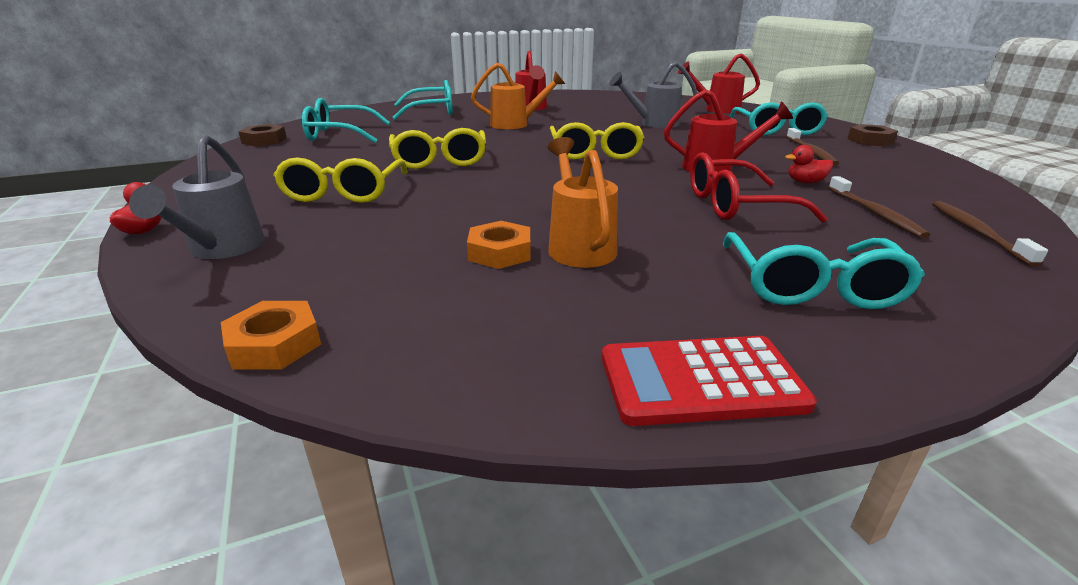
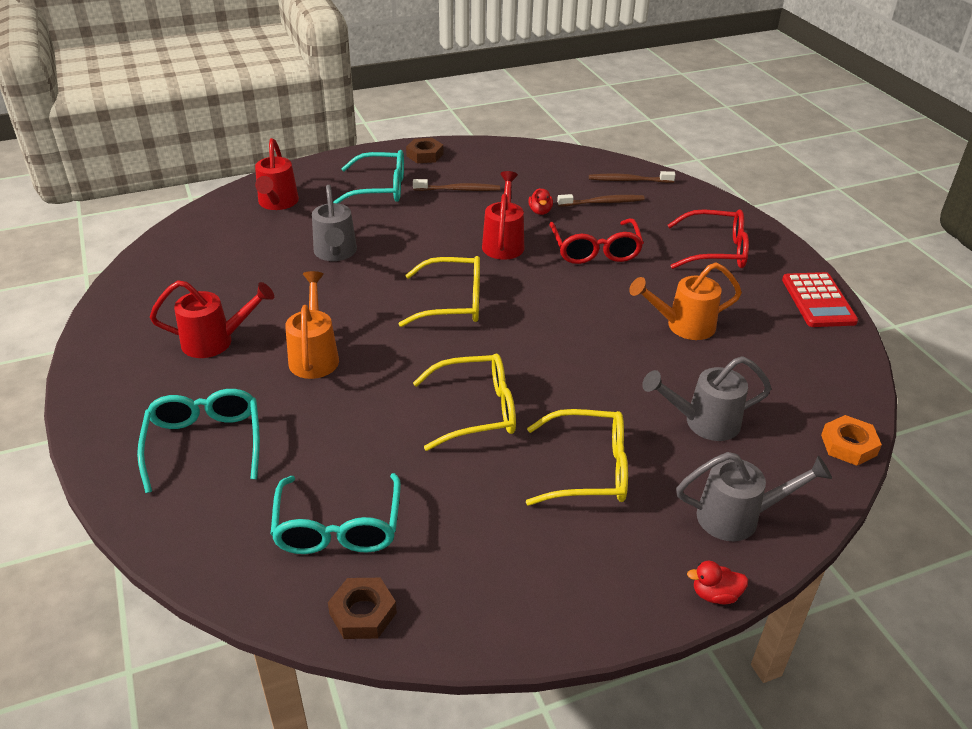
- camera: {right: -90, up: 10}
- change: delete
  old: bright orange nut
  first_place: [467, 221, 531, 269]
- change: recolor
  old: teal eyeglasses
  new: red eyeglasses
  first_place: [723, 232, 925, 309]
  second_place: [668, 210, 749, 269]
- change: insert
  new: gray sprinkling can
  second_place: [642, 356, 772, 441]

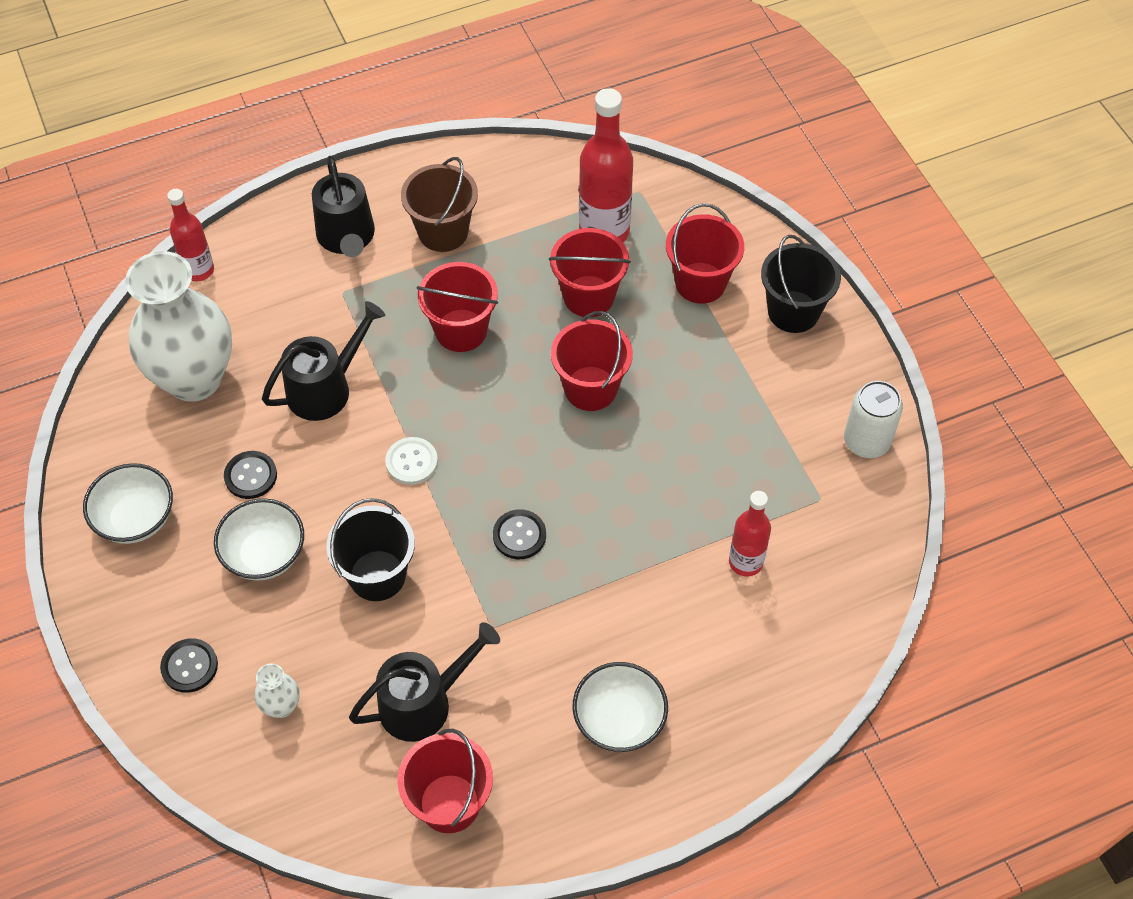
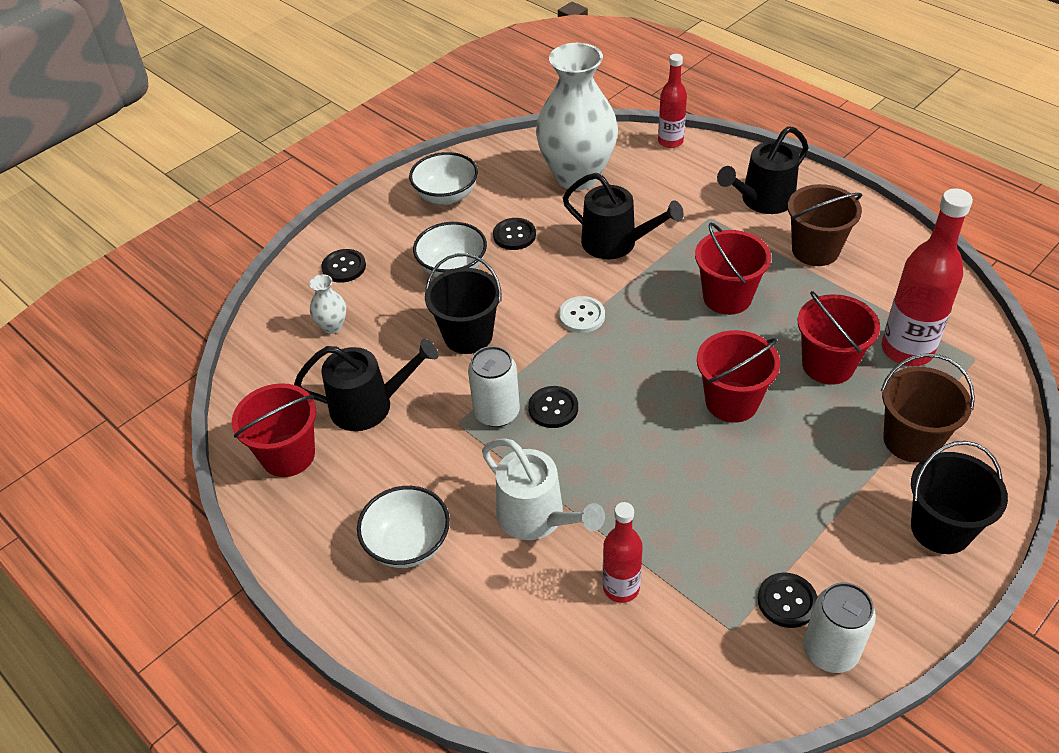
- camera: {right: 70, up: -10}
- change: rotate
  old: jet-black sprinkling can
  first_place: [349, 622, 500, 742]
  second_place: [294, 339, 438, 431]
  degrees: -45
- change: recolor
  old: red bucket
  new: russet bucket
  first_place: [666, 203, 744, 304]
  second_place: [881, 353, 975, 463]
- change: insert
  new: white can
  second_place: [468, 346, 520, 427]
- change: insert
  new: white sprinkling can
  second_place: [482, 438, 605, 540]
- change: insert
  new: jet-black sewing button
  second_place: [758, 573, 817, 628]

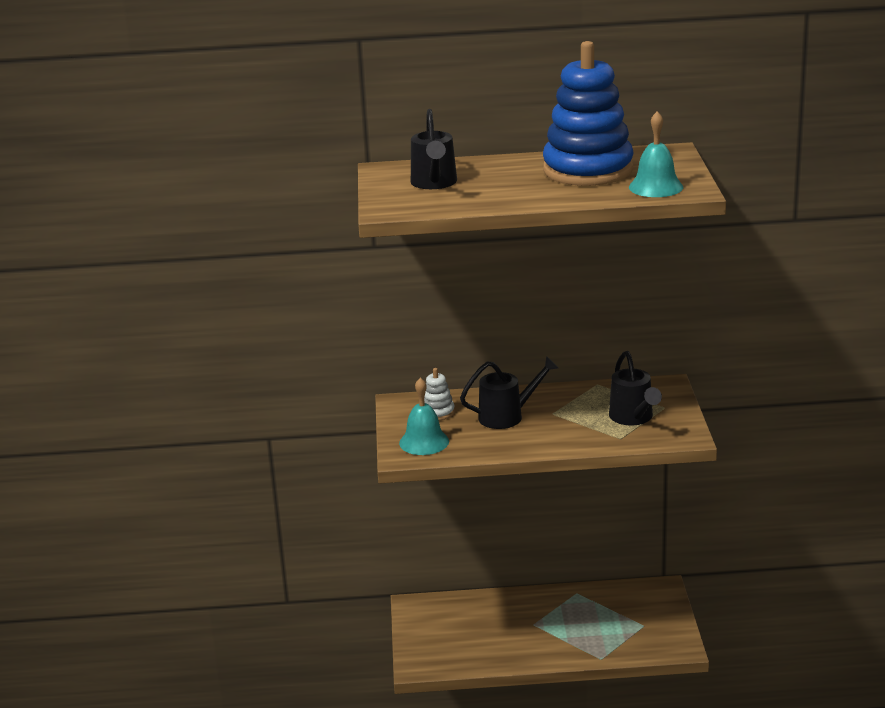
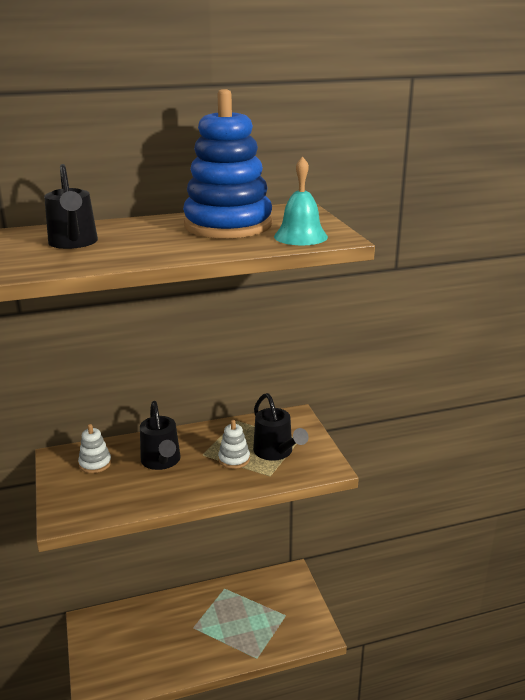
- camera: {right: -15, up: 0}
- change: delete
  old: teal bell
  first_place: [399, 378, 449, 455]
- change: rotate
  old: jet-black sprinkling can
  first_place: [460, 356, 558, 429]
  second_place: [140, 401, 181, 470]
  degrees: 105
- change: insert
  new: white stacking rings
  second_place: [218, 420, 250, 469]

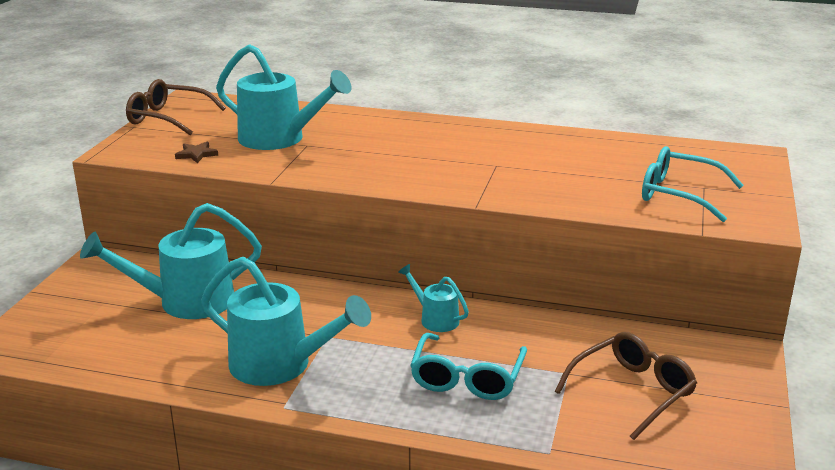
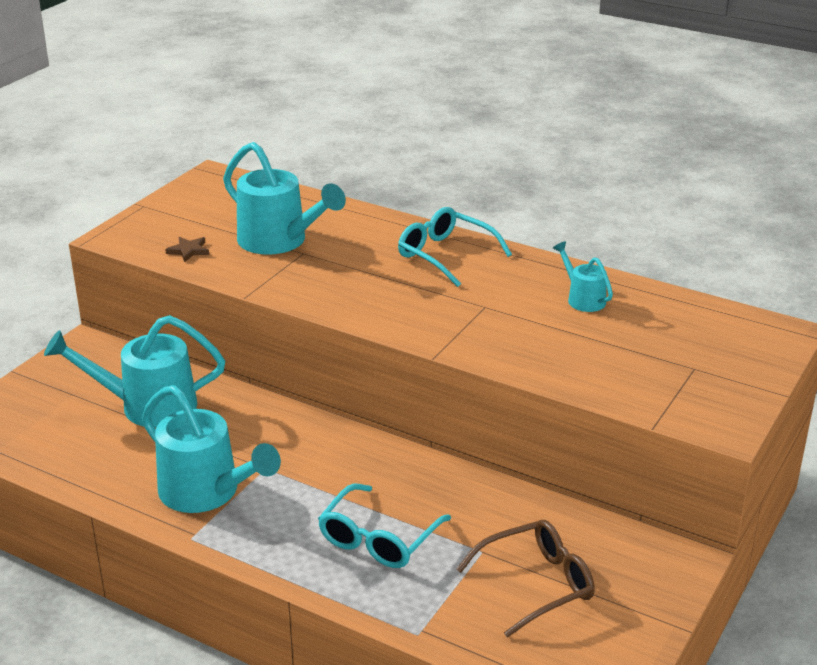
- camera: {right: 15, up: 5}
- change: delete
  old: russet eyeglasses
  first_place: [126, 79, 226, 136]
- change: move
  old: teal sprinkling can
  first_place: [398, 264, 469, 332]
  second_place: [553, 241, 613, 312]
- change: move
  old: teal eyeglasses
  first_place: [642, 146, 744, 222]
  second_place: [398, 207, 512, 287]

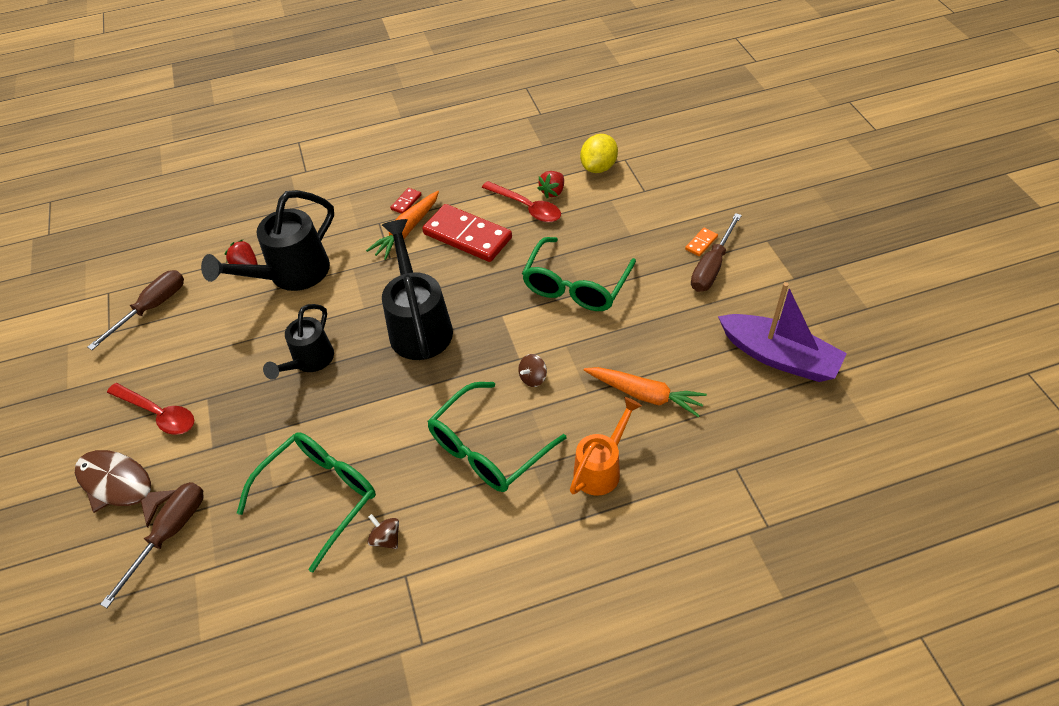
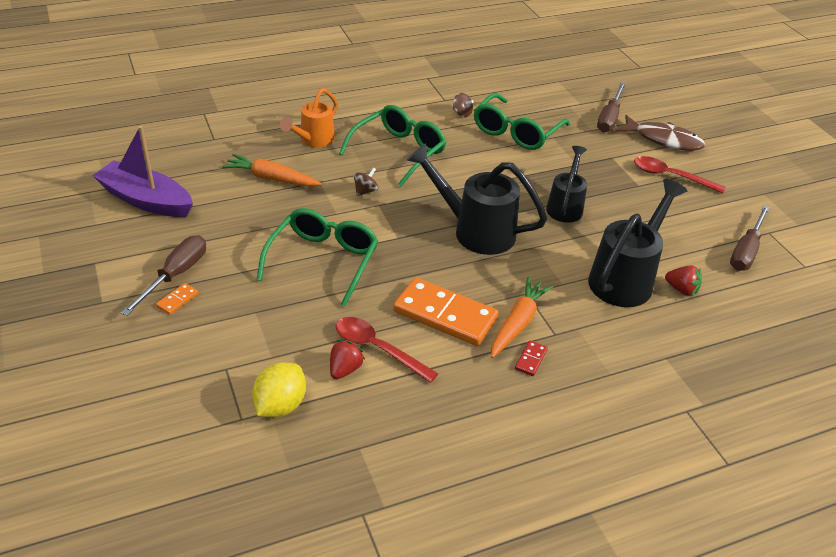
- camera: {right: 170, up: -10}
- change: rotate
  old: jet-black sprinkling can
  first_place: [382, 219, 453, 360]
  second_place: [407, 143, 547, 255]
  degrees: 135
- change: recolor
  old: red domino tile
  new: bright orange domino tile
  first_place: [422, 204, 512, 262]
  second_place: [393, 278, 499, 346]

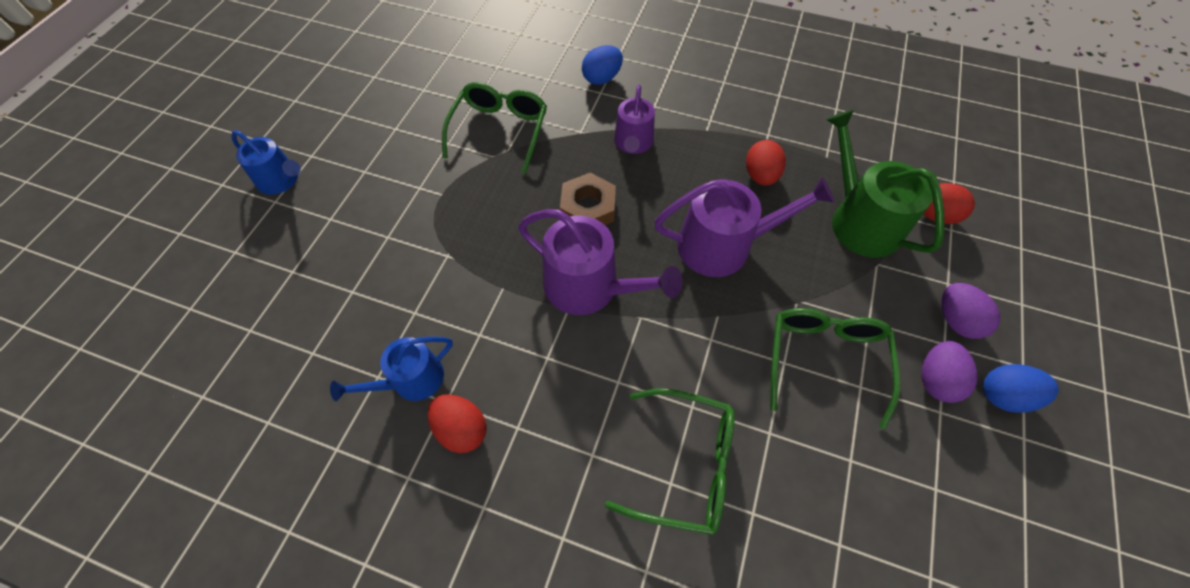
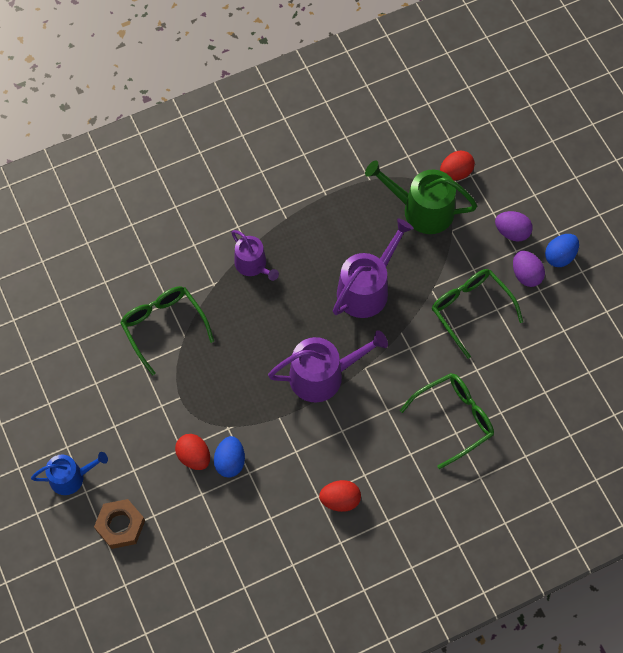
- camera: {right: -45, up: 5}
- change: delete
  old: cobalt sprinkling can
  first_place: [330, 337, 453, 401]
- change: move
  old: russet nut
  first_place: [560, 173, 616, 225]
  second_place: [94, 499, 145, 549]
- change: move
  old: cobalt toy egg
  first_place: [582, 45, 623, 85]
  second_place: [214, 436, 245, 477]
- change: move
  old: red toy egg
  first_place: [746, 140, 786, 186]
  second_place: [175, 434, 210, 470]

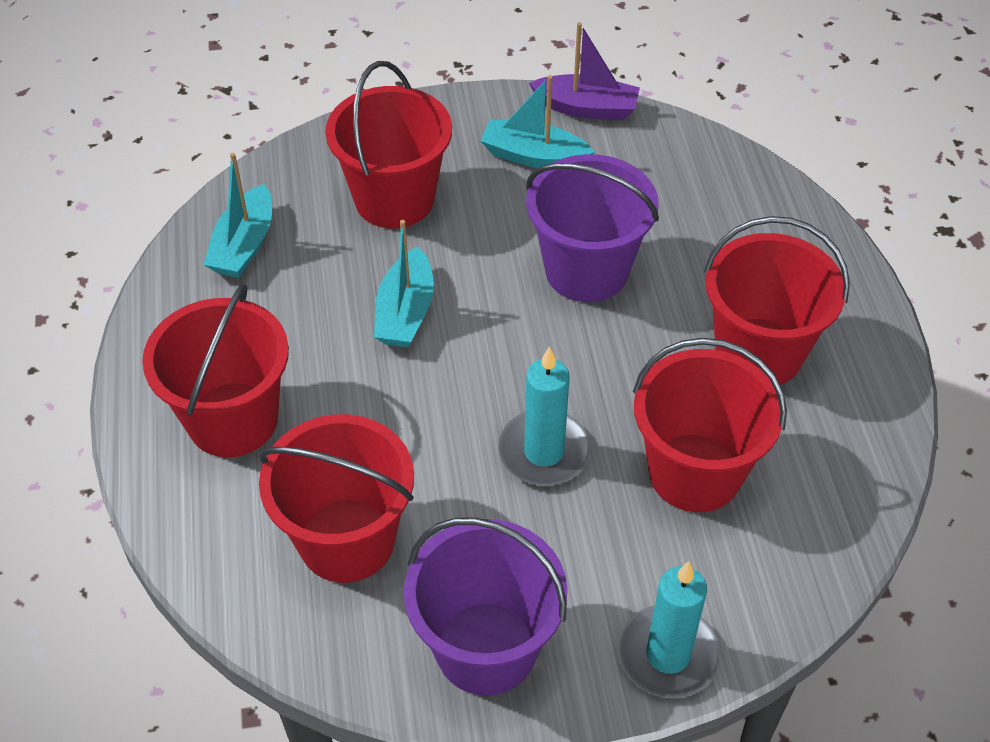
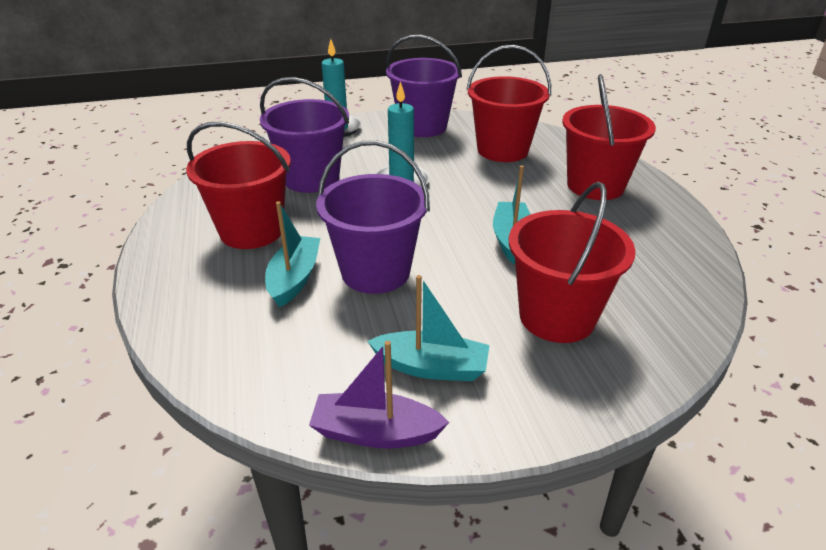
- camera: {right: 175, up: -15}
- change: move
  old: teal toy boat
  first_place: [204, 153, 272, 278]
  second_place: [265, 201, 320, 308]
- change: recolor
  old: red bucket
  new: violet bucket
  first_place: [633, 338, 787, 512]
  second_place: [260, 77, 349, 193]

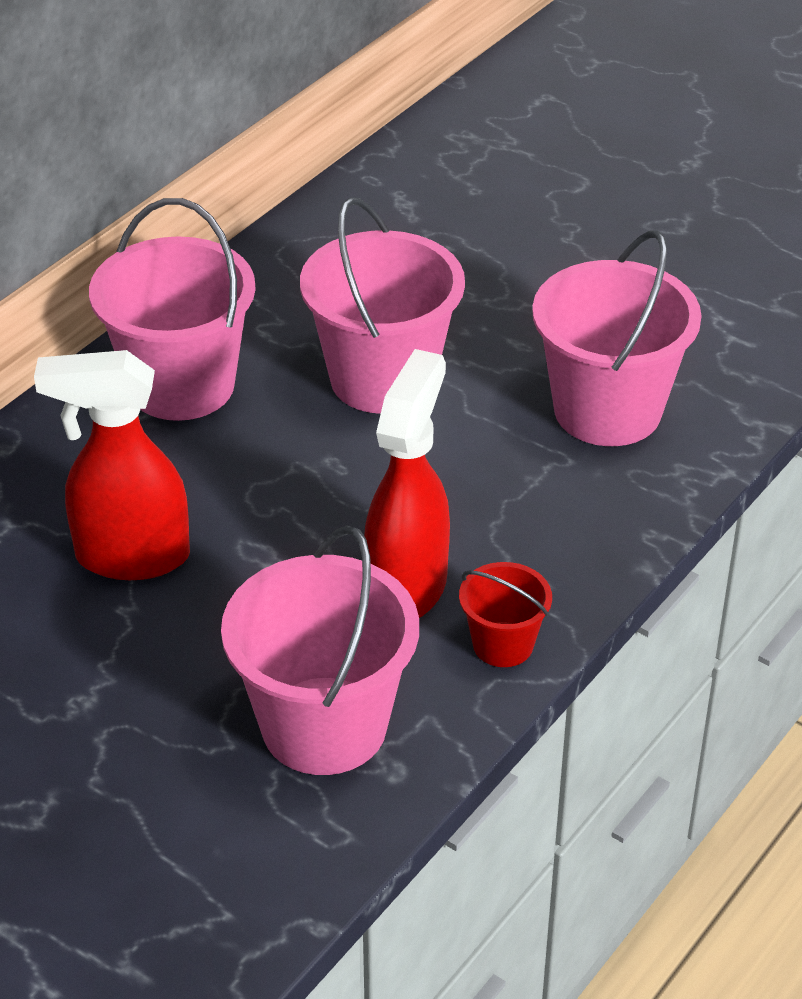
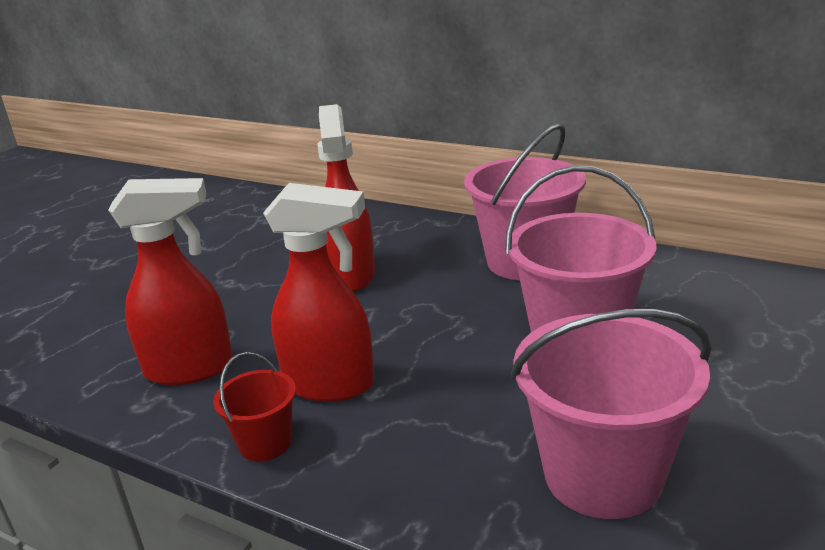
- camera: {right: 85, up: -15}
- change: replace
  old: rose-pink bucket
  new: red sprayer
  first_place: [221, 525, 419, 775]
  second_place: [108, 178, 233, 385]

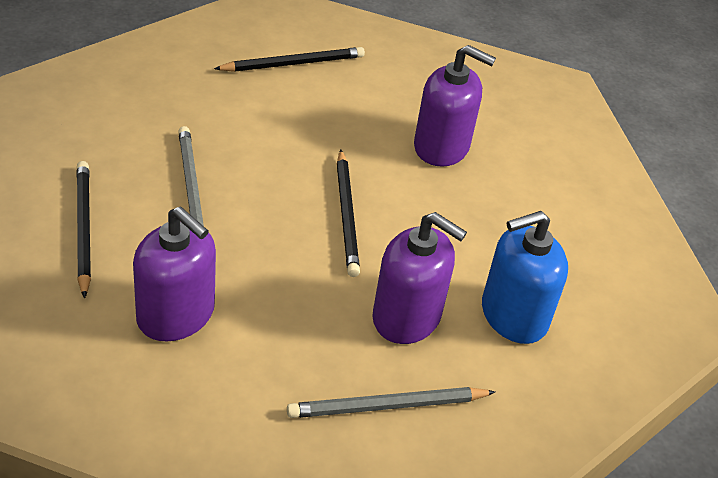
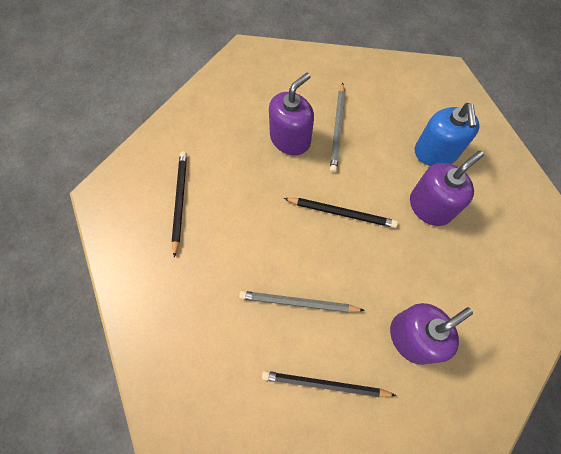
- camera: {right: -65, up: 25}
- change: move
  old: gray lead pencil
  first_place: [287, 387, 495, 418]
  second_place: [330, 83, 345, 173]

